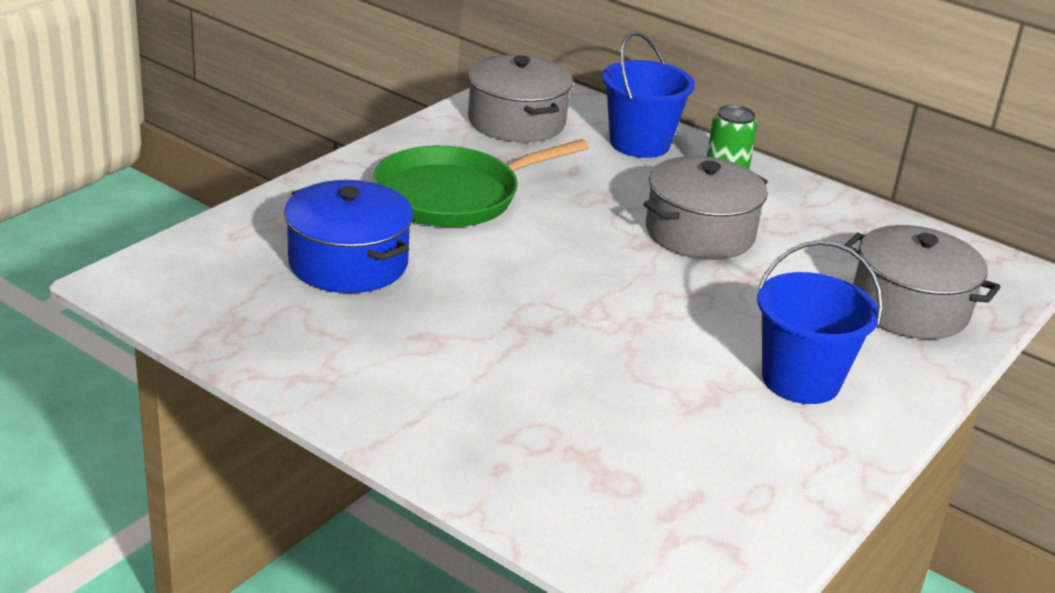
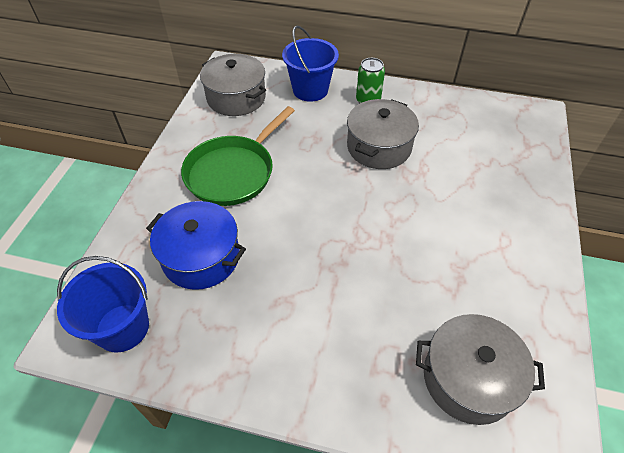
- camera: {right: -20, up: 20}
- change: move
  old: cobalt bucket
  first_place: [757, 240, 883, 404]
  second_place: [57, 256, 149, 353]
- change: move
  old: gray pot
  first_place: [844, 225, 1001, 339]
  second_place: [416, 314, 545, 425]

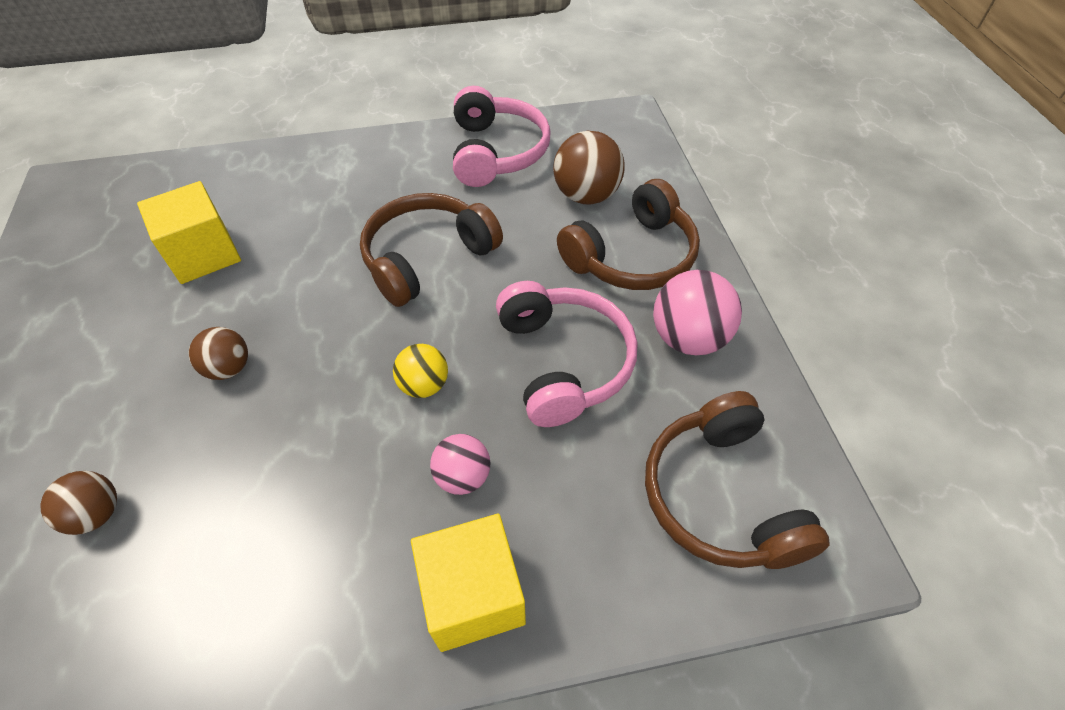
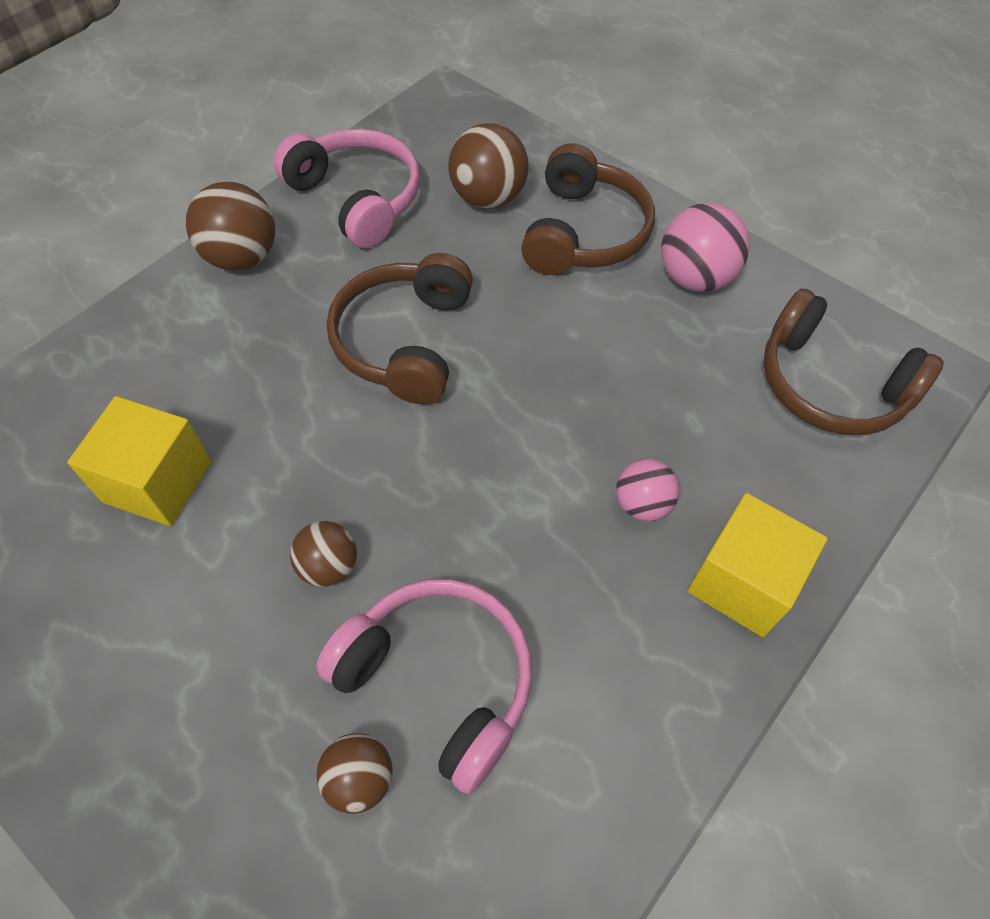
- camera: {right: -40, up: 5}
- change: delete
  old: bright yellow sphere
  first_place: [393, 344, 448, 398]
- change: move
  old: rose-pink headset
  first_place: [496, 281, 637, 427]
  second_place: [316, 579, 532, 794]
- change: insert
  new: russet sphere
  second_place: [186, 182, 275, 271]

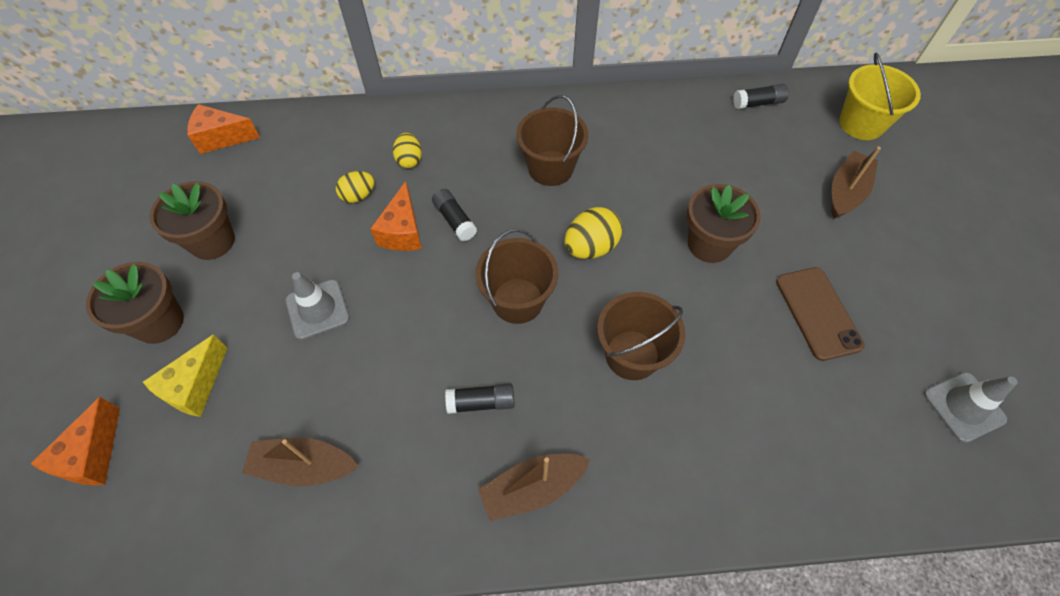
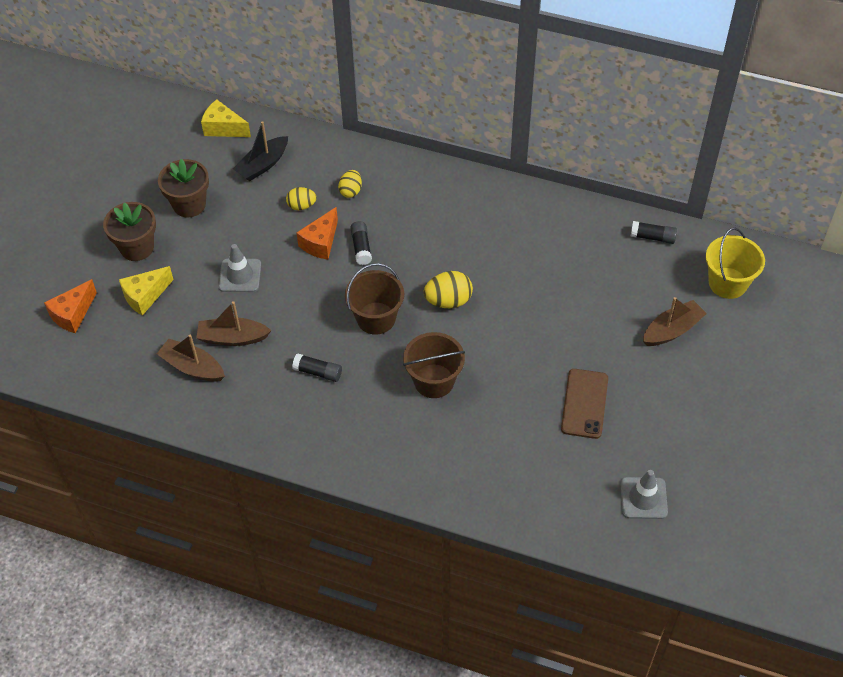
- camera: {right: 25, up: -5}
- change: recolor
  old: bright orange cheese
  new: bright yellow cheese
  first_place: [187, 104, 260, 154]
  second_place: [201, 99, 251, 137]
- change: move
  old: russet toy boat
  first_place: [478, 454, 590, 521]
  second_place: [196, 301, 271, 346]
- change: delete
  old: russet bucket
  first_place: [516, 95, 589, 186]
- change: delete
  old: russet plant pot
  first_place: [687, 184, 761, 263]
- change: insert
  new: jet-black toy boat
  second_place: [233, 121, 288, 181]

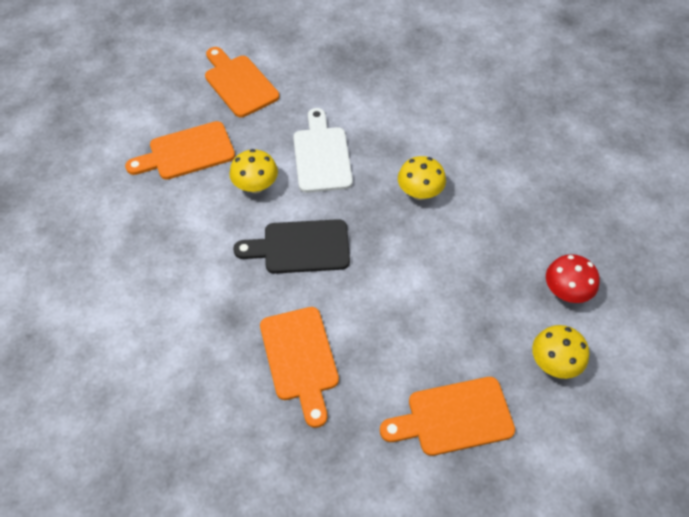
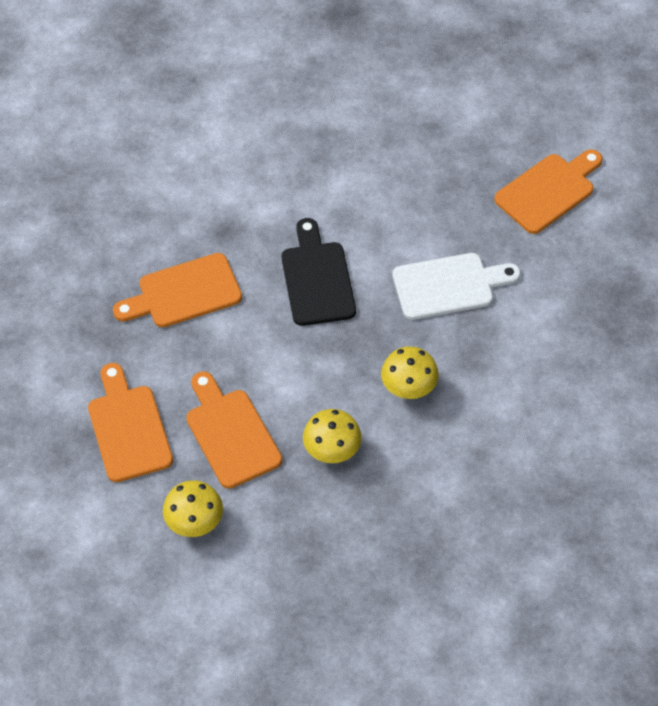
- camera: {right: 85, up: 0}
- change: move
  old: bright orange cutting board
  first_place: [125, 121, 235, 180]
  second_place: [186, 371, 282, 489]
- change: move
  old: bright yellow toadstool
  first_place: [229, 149, 278, 193]
  second_place: [303, 409, 362, 463]
- change: delete
  old: red toadstool
  first_place: [546, 254, 600, 303]

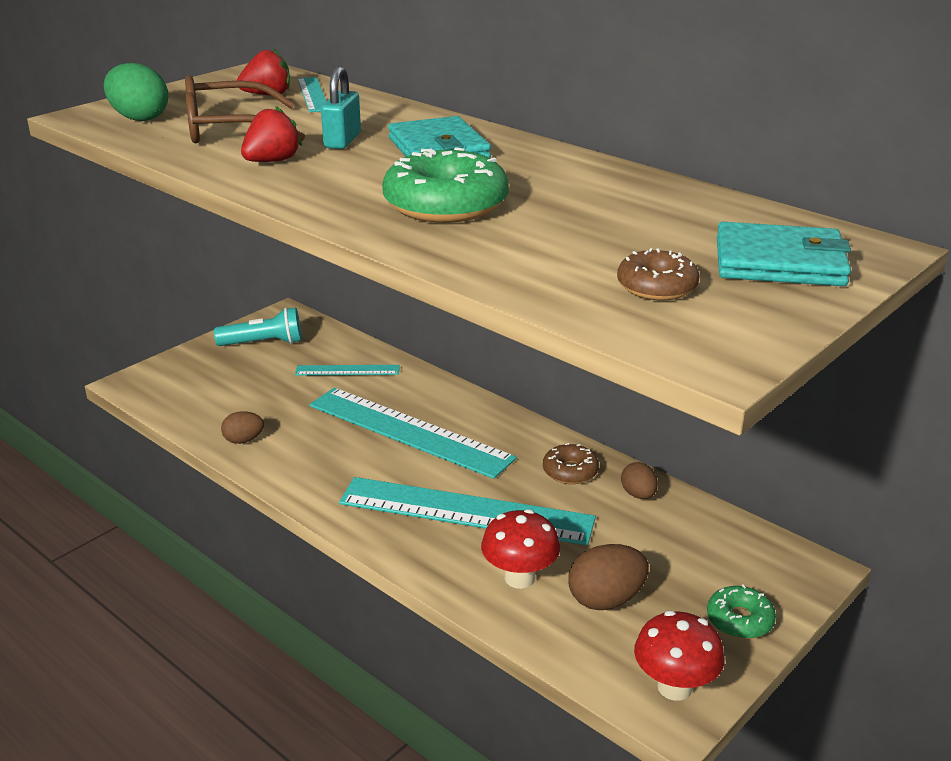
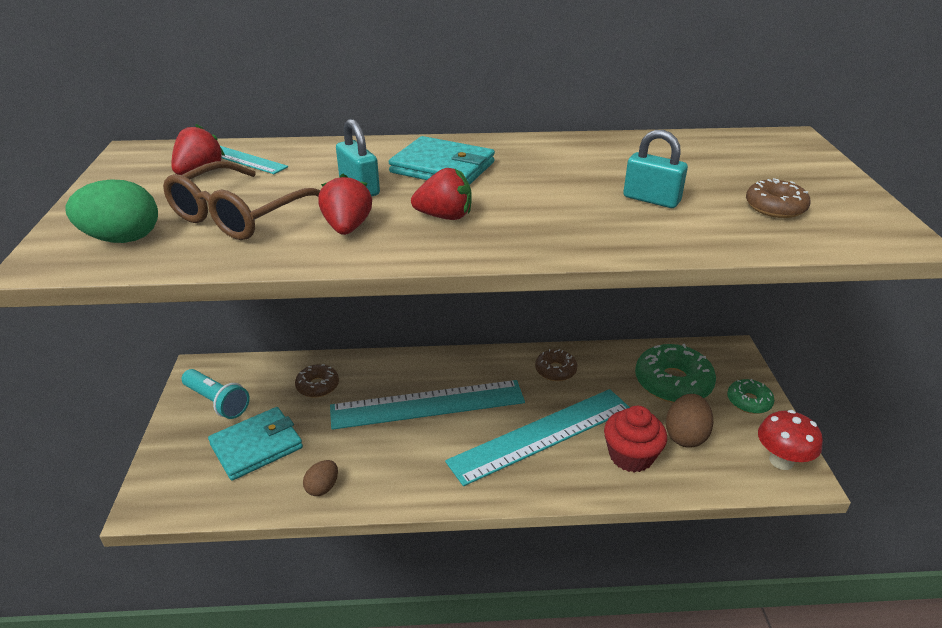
- camera: {right: -45, up: 5}
- change: rotate
  old: teal torch
  first_place: [214, 307, 302, 346]
  second_place: [182, 369, 250, 419]
  degrees: 90
- change: replace
  old: teal straightedge
  new: russet doughnut
  first_place: [295, 365, 400, 376]
  second_place: [295, 364, 339, 398]
- change: move
  old: leaf-green doughnut
  first_place: [382, 147, 509, 223]
  second_place: [635, 344, 716, 403]
- change: replace
  old: red toadstool
  new: red muffin
  first_place: [481, 509, 560, 589]
  second_place: [604, 406, 667, 473]
- change: delete
  old: russet toy egg
  first_place: [621, 462, 658, 499]
- change: move
  old: teal wallet
  first_place: [717, 222, 851, 286]
  second_place: [208, 407, 303, 481]
- change: insert
  new: red strawberry
  second_place: [411, 168, 472, 220]
- change: insert
  new: teal padlock
  second_place: [623, 130, 688, 208]

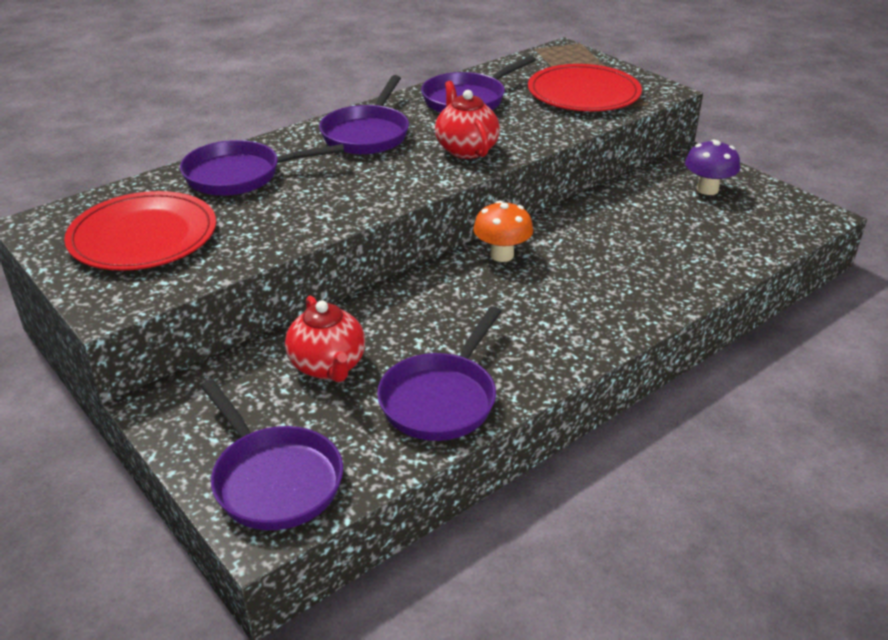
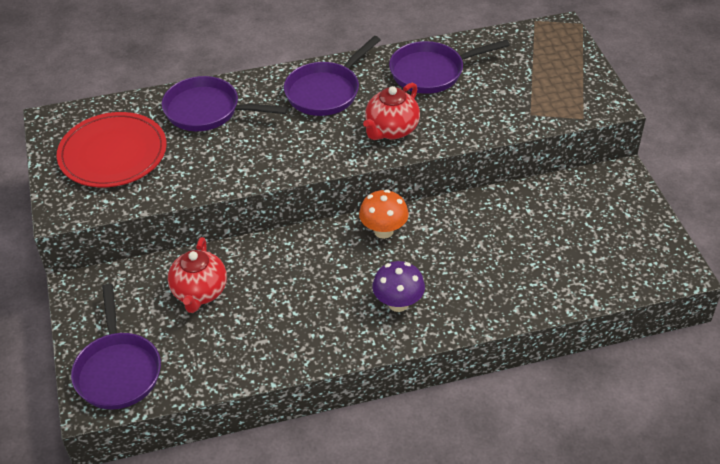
- camera: {right: 25, up: 10}
- change: delete
  old: violet skillet
  first_place: [377, 306, 502, 441]
- change: rotate
  old: red tea pot
  first_place: [435, 81, 500, 159]
  second_place: [363, 83, 420, 140]
  degrees: -150
- change: delete
  old: red plate
  first_place: [528, 64, 642, 111]
- change: move
  old: violet toadstool
  first_place: [685, 140, 740, 195]
  second_place: [372, 261, 425, 312]

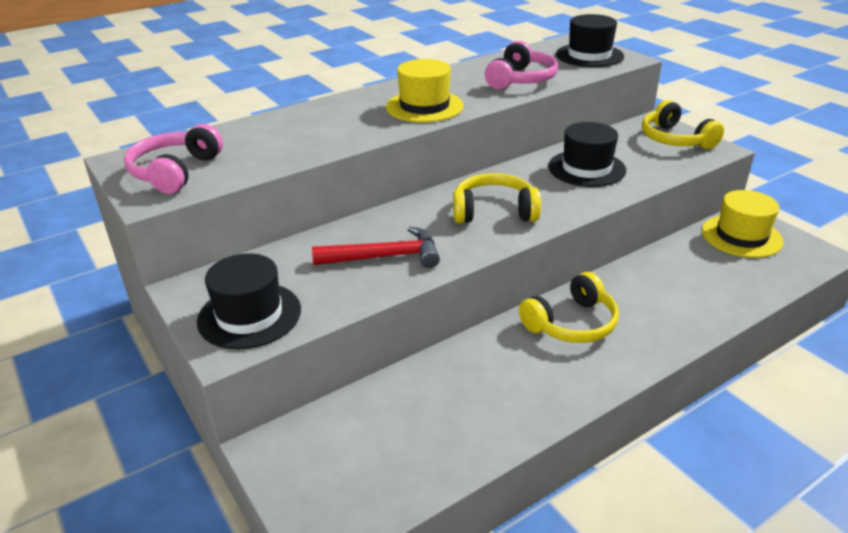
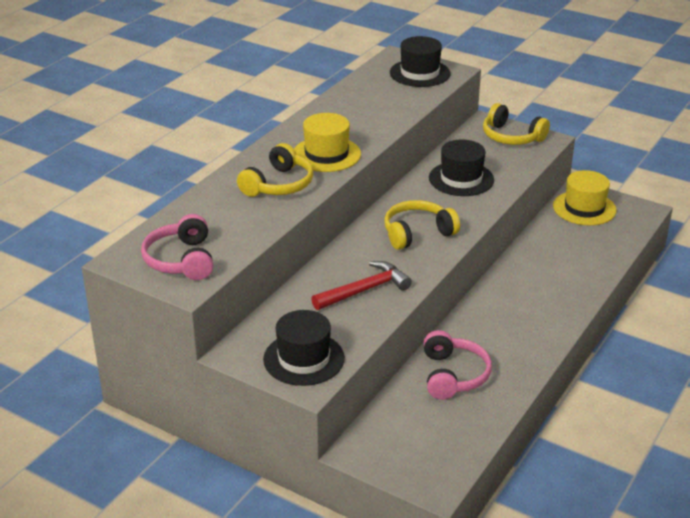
- camera: {right: -25, up: 0}
- change: move
  old: rose-pink headset
  first_place: [485, 41, 558, 89]
  second_place: [423, 330, 492, 400]
- change: move
  old: bright yellow headset
  first_place: [519, 272, 619, 343]
  second_place: [237, 143, 313, 197]

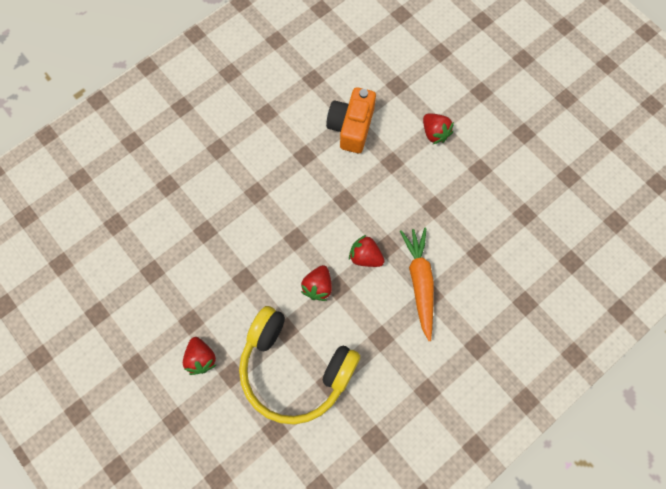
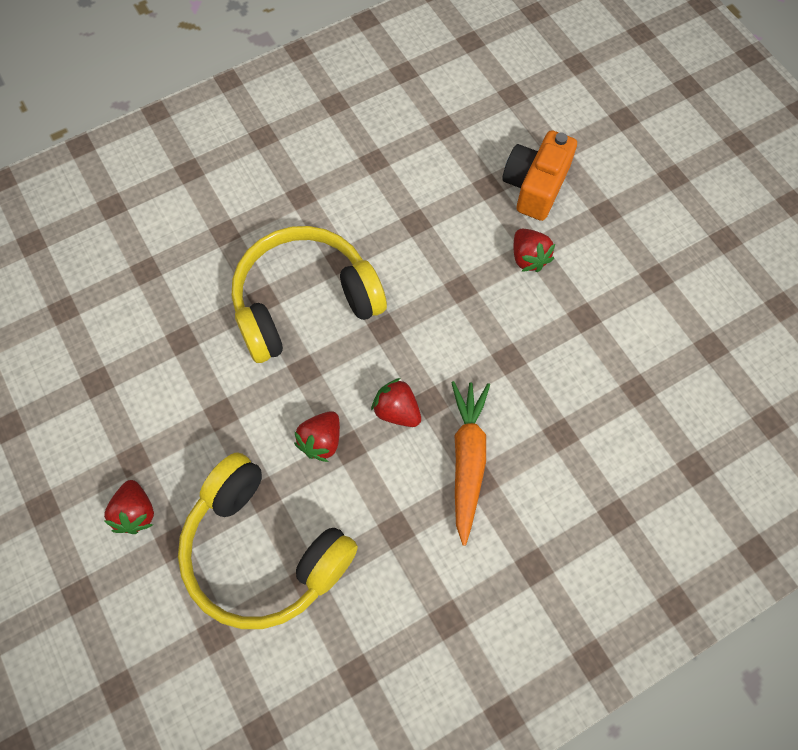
- camera: {right: 10, up: -5}
- change: move
  old: bright orange camera
  first_place: [326, 87, 376, 153]
  second_place: [502, 130, 577, 221]
- change: insert
  new: bright yellow headset
  second_place: [232, 226, 387, 363]

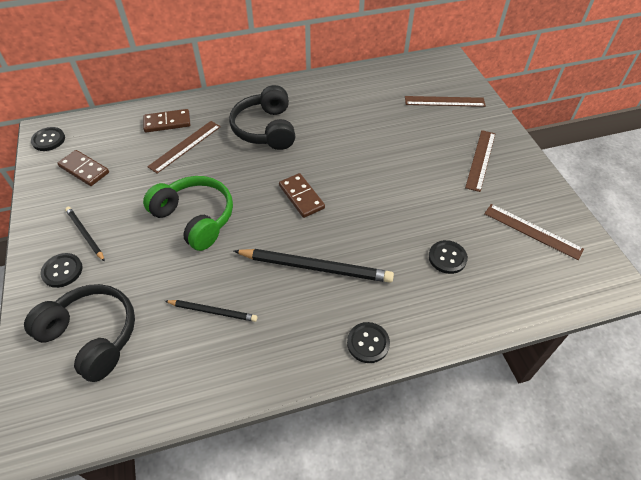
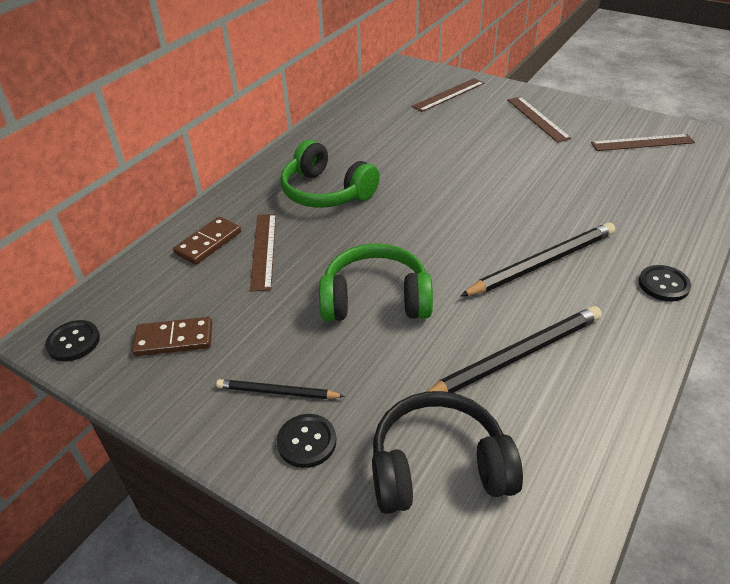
- camera: {right: -40, up: -10}
- change: resize
  old: jet-black lead pencil
  first_place: [165, 300, 257, 322]
  second_place: [426, 306, 602, 393]
  factor: 1.78
- change: recolor
  old: jet-black headset
  new: leaf-green headset
  first_place: [229, 85, 295, 150]
  second_place: [280, 140, 380, 208]
- change: delete
  old: russet domino tile
  first_place: [279, 173, 325, 218]
- change: delete
  old: jet-black sewing button
  first_place: [429, 240, 468, 274]

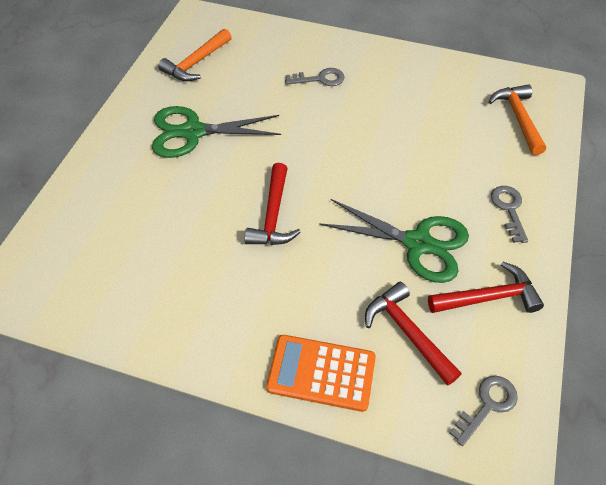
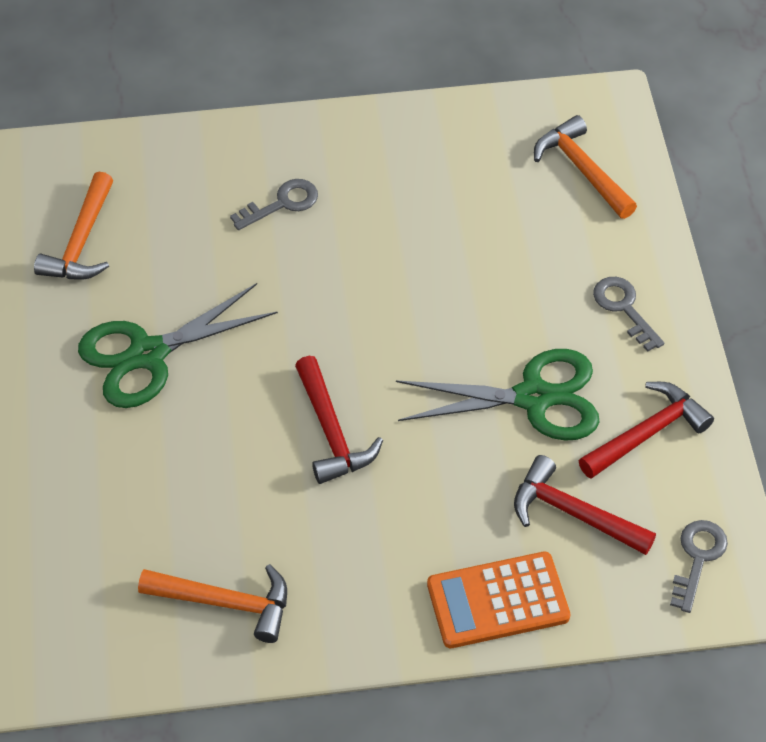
- camera: {right: -25, up: 0}
- change: insert
  new: bright orange claw hammer
  second_place: [138, 564, 287, 643]

